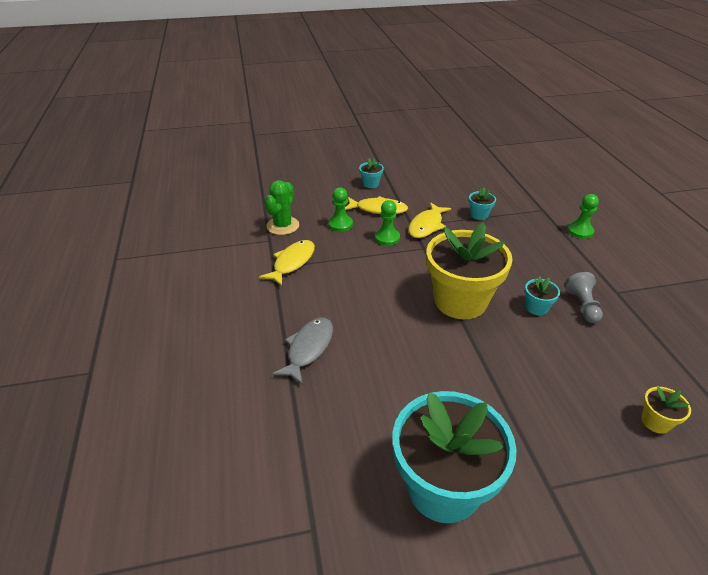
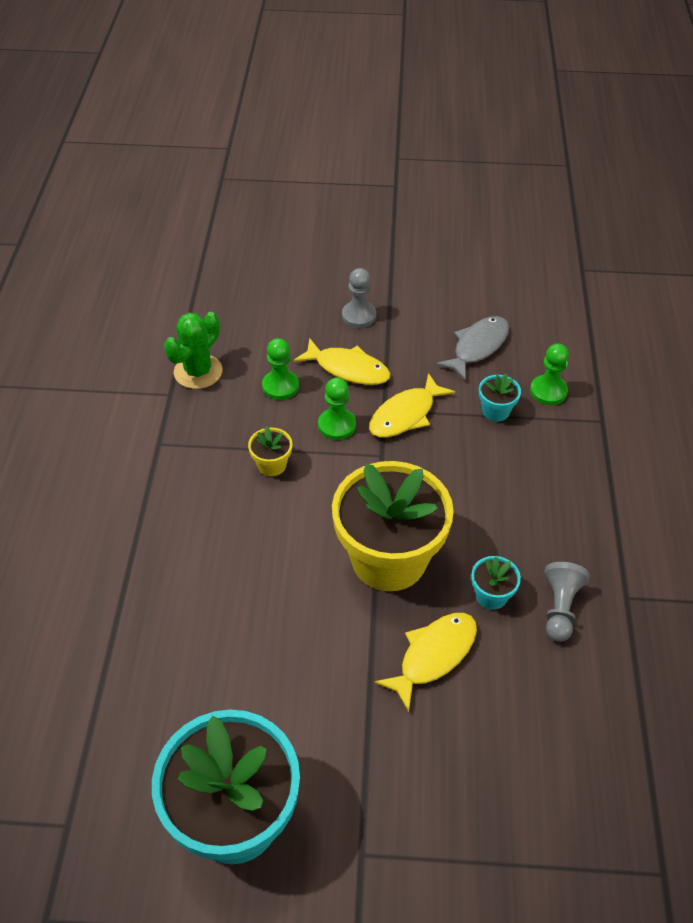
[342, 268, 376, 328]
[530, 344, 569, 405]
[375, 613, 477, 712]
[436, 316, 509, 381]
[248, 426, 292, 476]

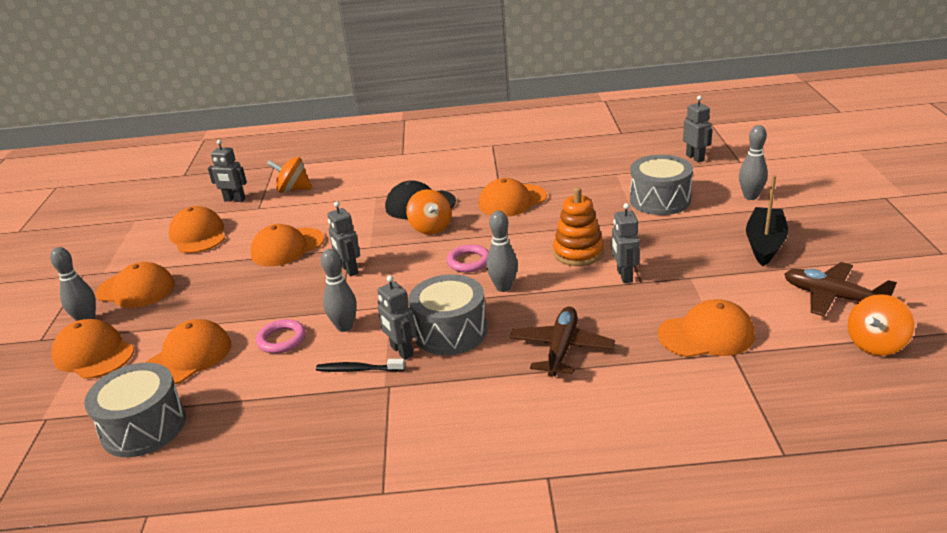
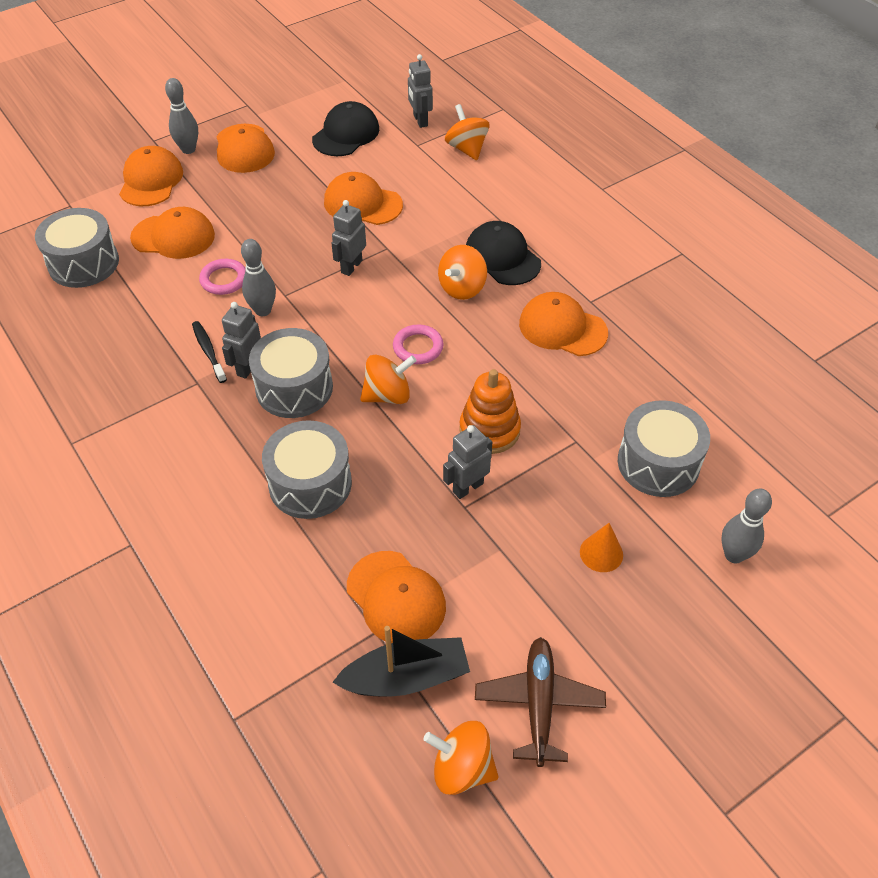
[683, 96, 713, 163] (first image)
[332, 626, 470, 697]
[312, 101, 379, 156]
[360, 355, 417, 404]
[262, 420, 352, 519]
[580, 523, 623, 572]

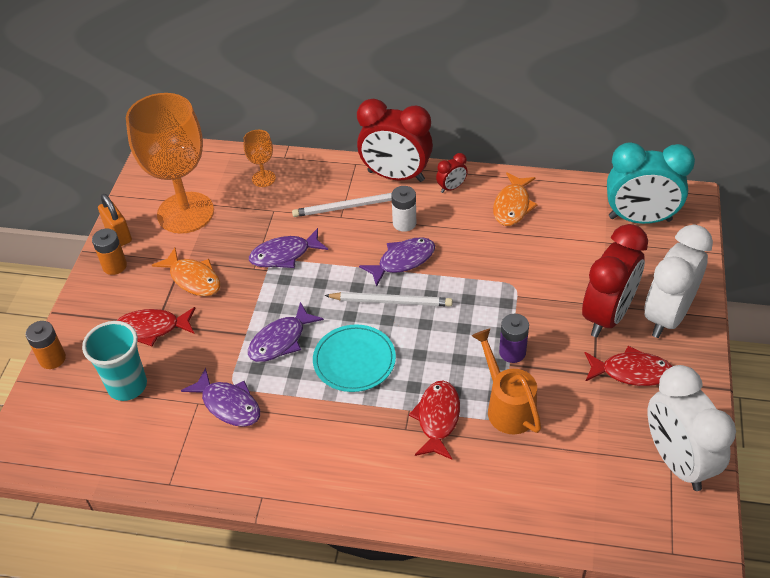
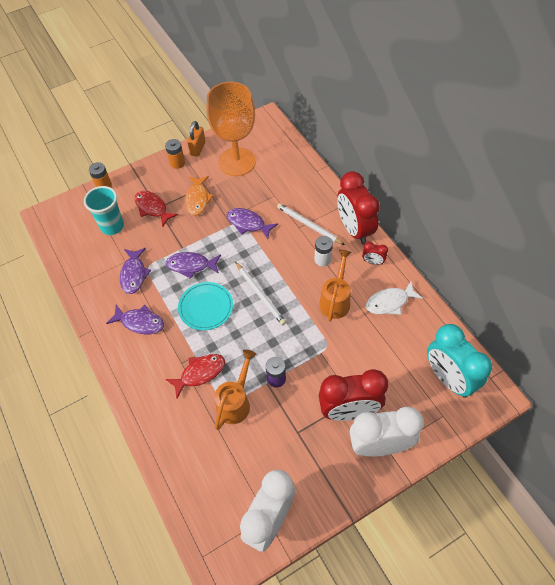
[243, 130, 276, 187] (first image)
[366, 281, 423, 315]
[106, 305, 164, 334]
[585, 346, 673, 386] (first image)
[319, 250, 351, 322]

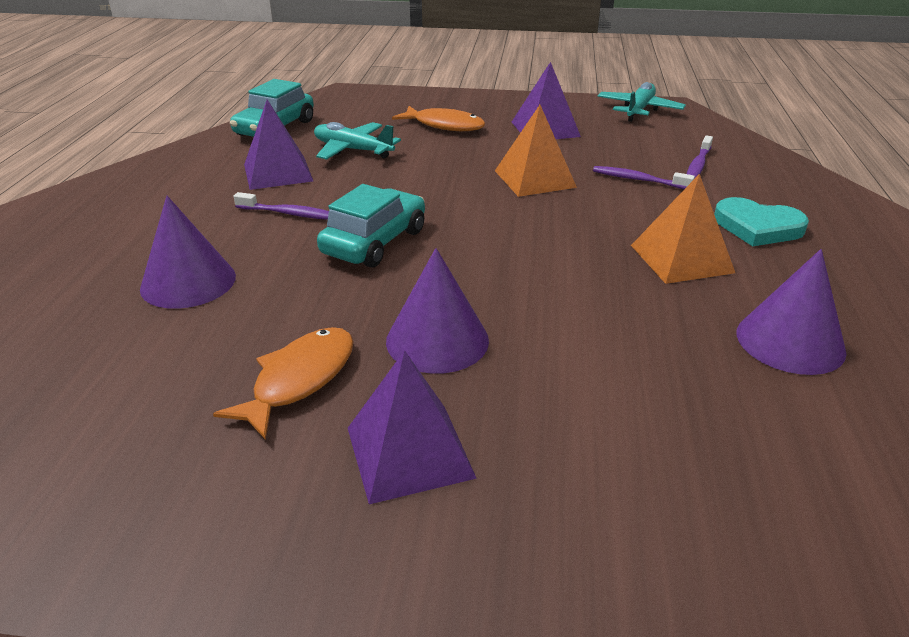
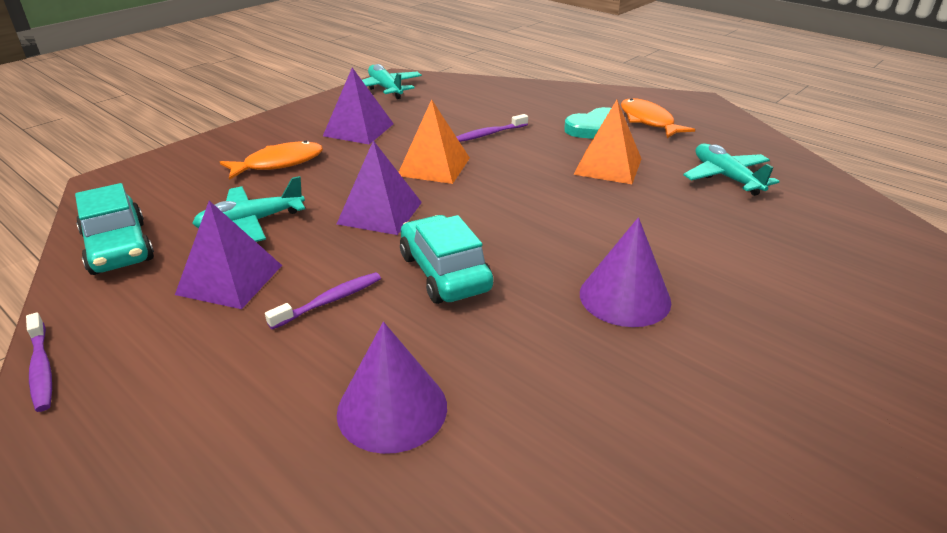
[26, 312, 52, 412]
[683, 144, 780, 196]
[621, 98, 695, 138]
[337, 140, 422, 235]

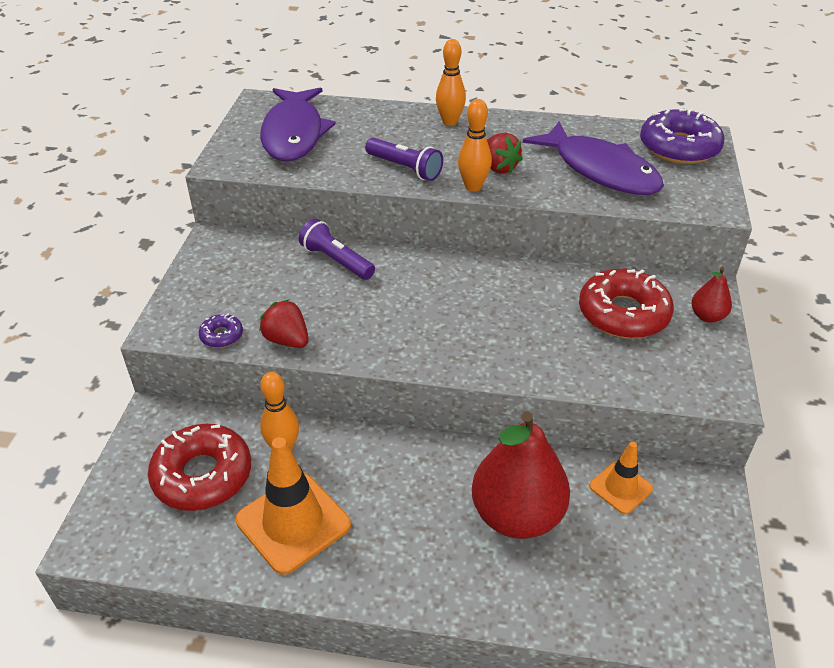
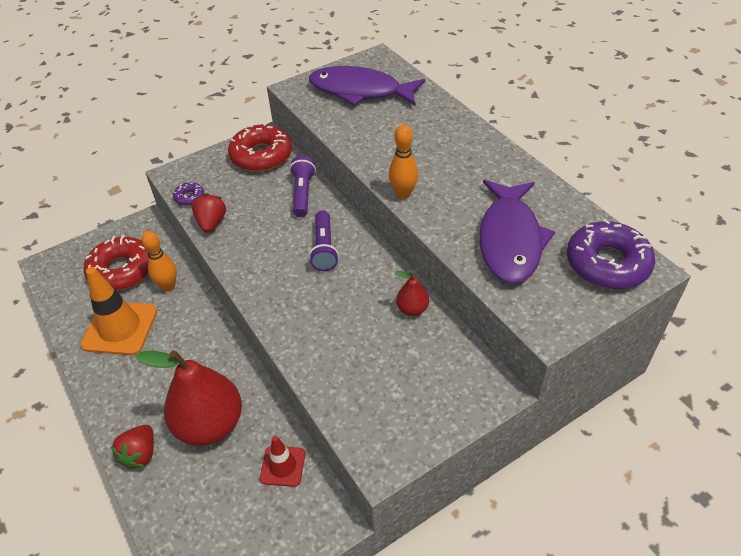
[436, 39, 466, 126] (first image)
[309, 66, 425, 106]
[111, 425, 154, 470]
[309, 210, 339, 271]
[395, 271, 429, 316]
[228, 122, 292, 172]
[260, 436, 305, 487]

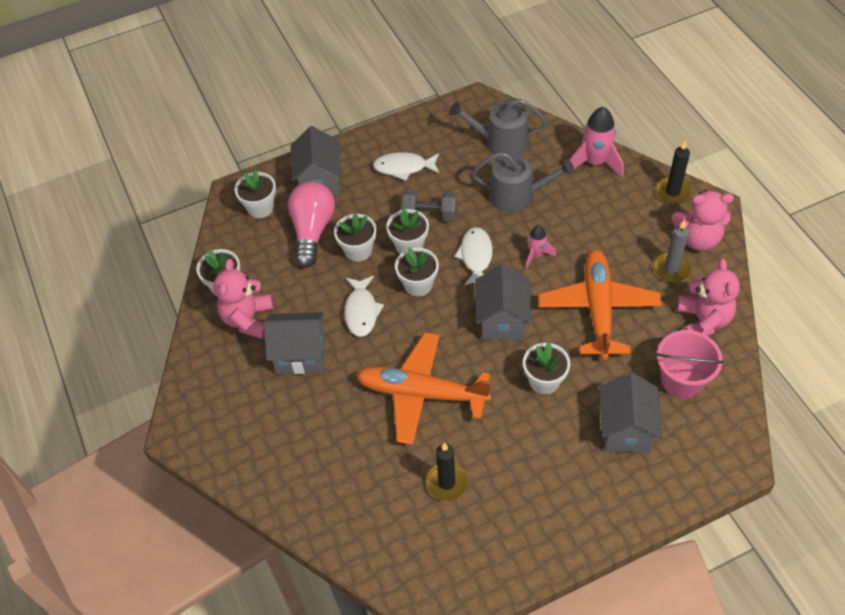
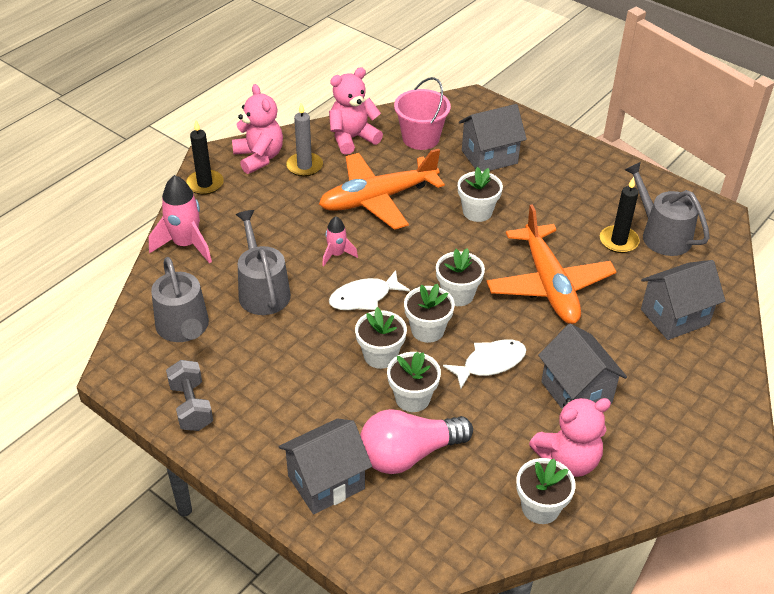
[373, 152, 440, 181] (first image)
[436, 248, 485, 306]
[166, 360, 213, 431]
[641, 260, 725, 340]
[625, 162, 710, 256]

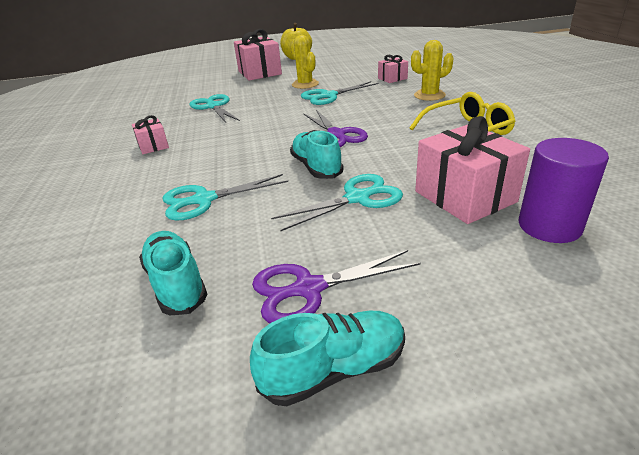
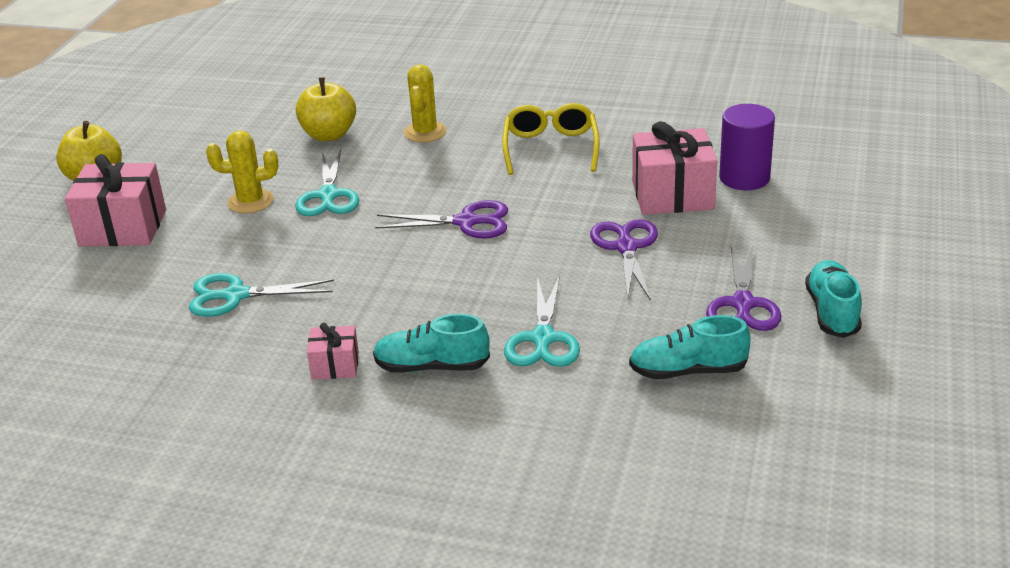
[296, 77, 356, 141]
[373, 314, 490, 373]
[590, 219, 658, 301]

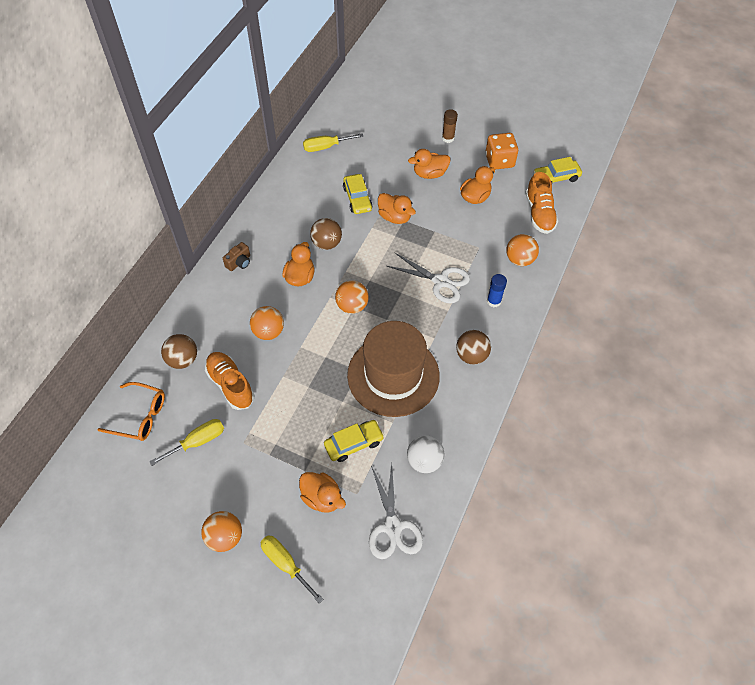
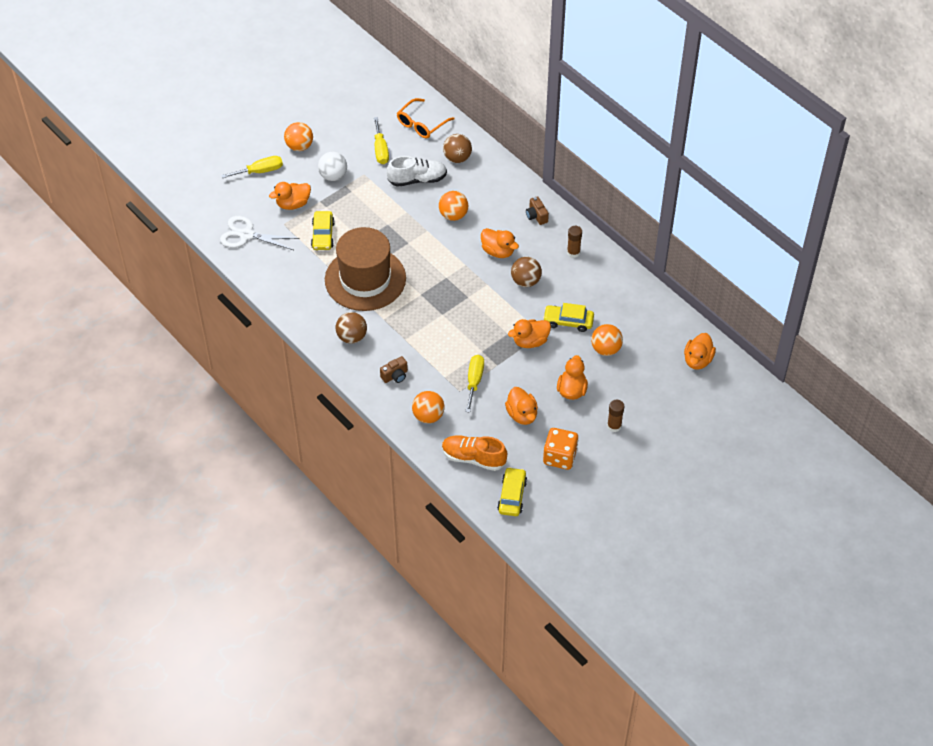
[465, 355, 484, 413]
[387, 253, 470, 304] (first image)
[380, 356, 408, 383]
[591, 324, 623, 356]
[387, 156, 447, 187]
[318, 152, 347, 181]
[567, 226, 582, 258]
[684, 333, 716, 370]

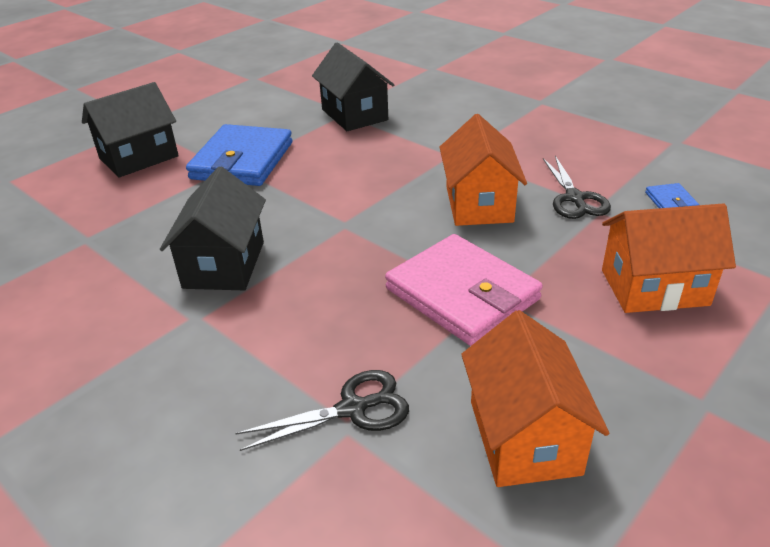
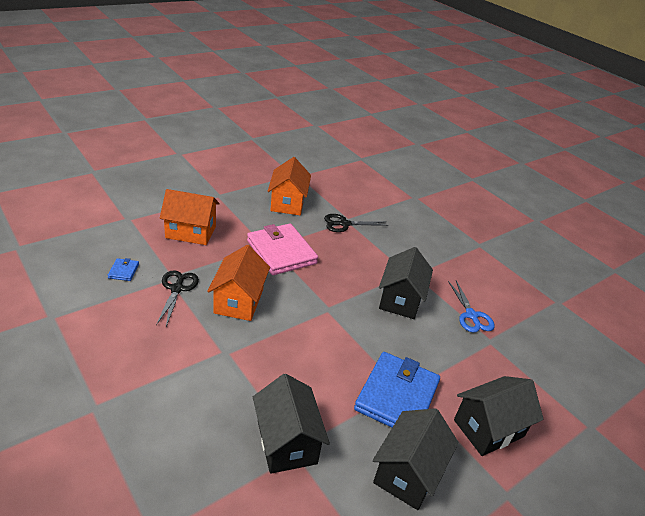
[448, 281, 495, 333]
[373, 408, 458, 510]

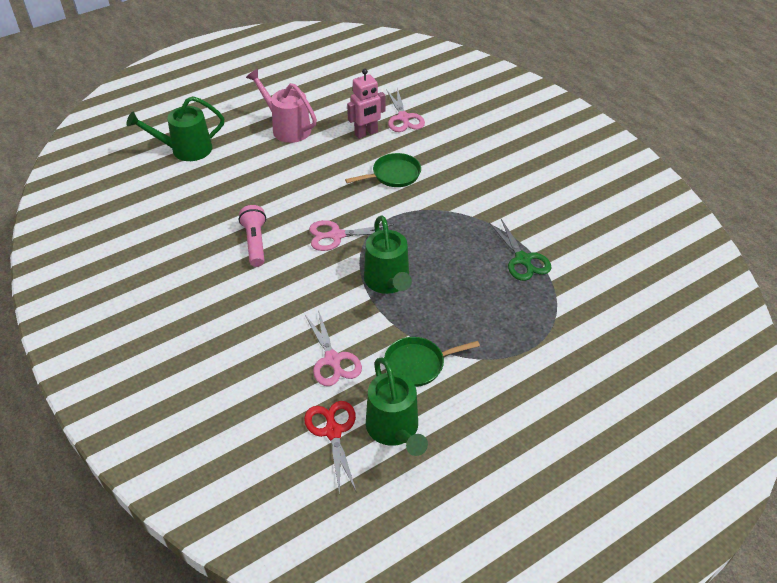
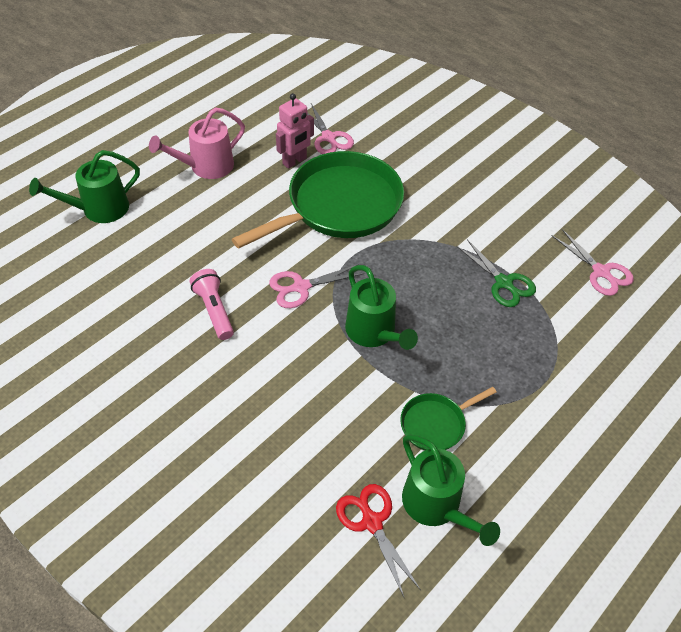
[149, 107, 245, 179]
[232, 151, 404, 249]
[552, 229, 634, 296]

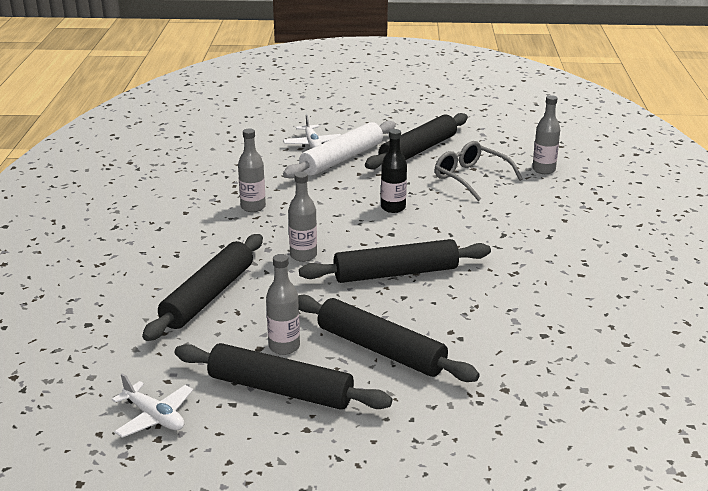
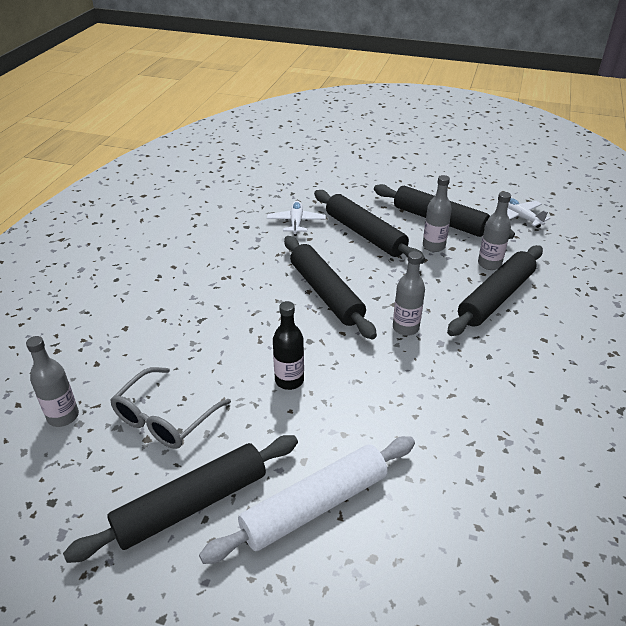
[267, 201, 326, 236]
[478, 192, 511, 270]
[110, 367, 231, 449]
[284, 236, 377, 339]

